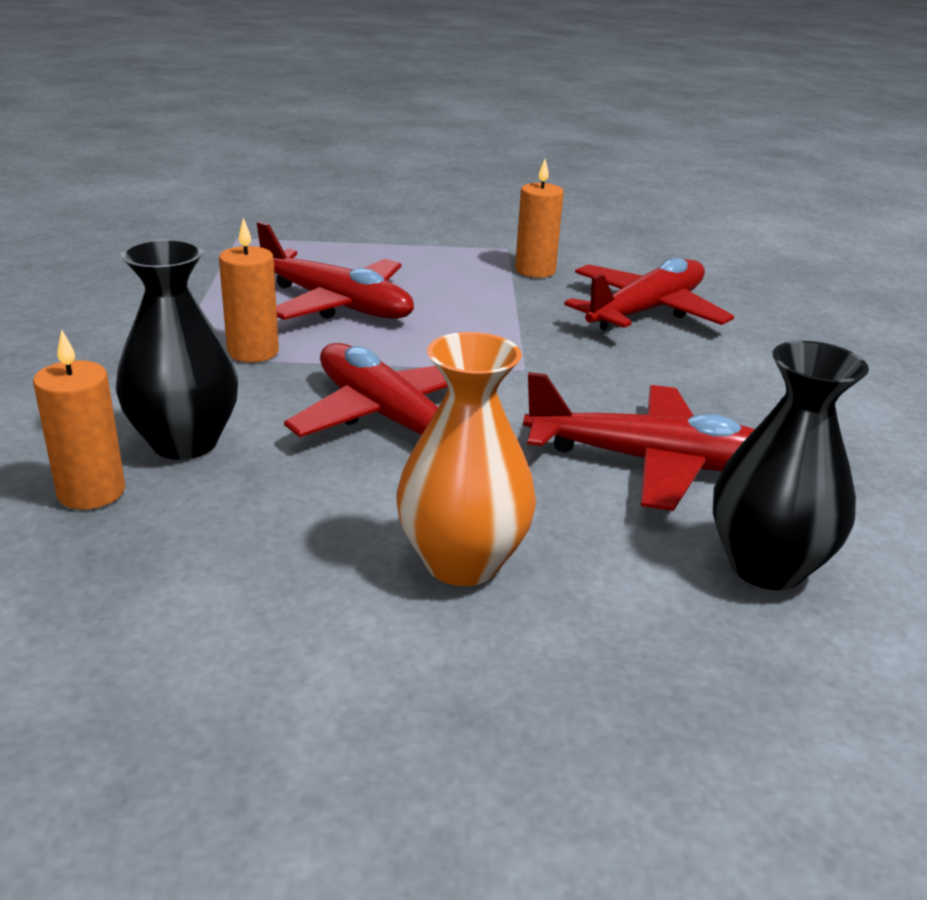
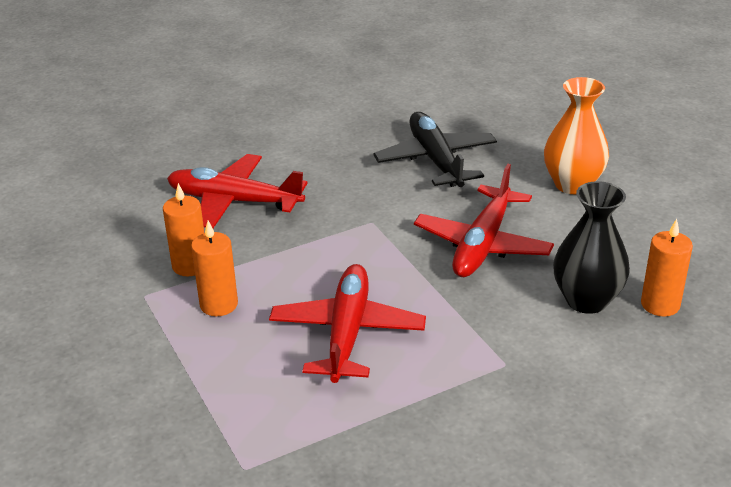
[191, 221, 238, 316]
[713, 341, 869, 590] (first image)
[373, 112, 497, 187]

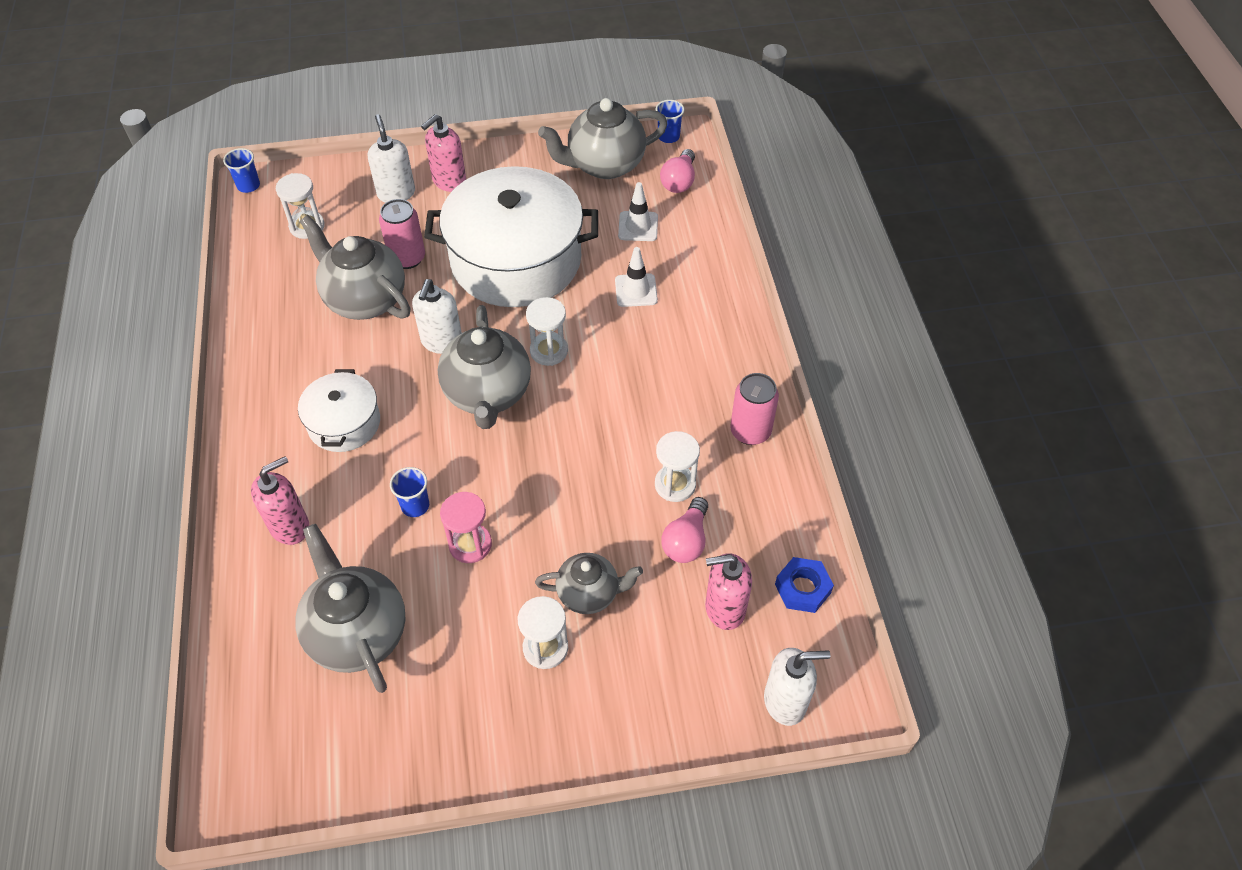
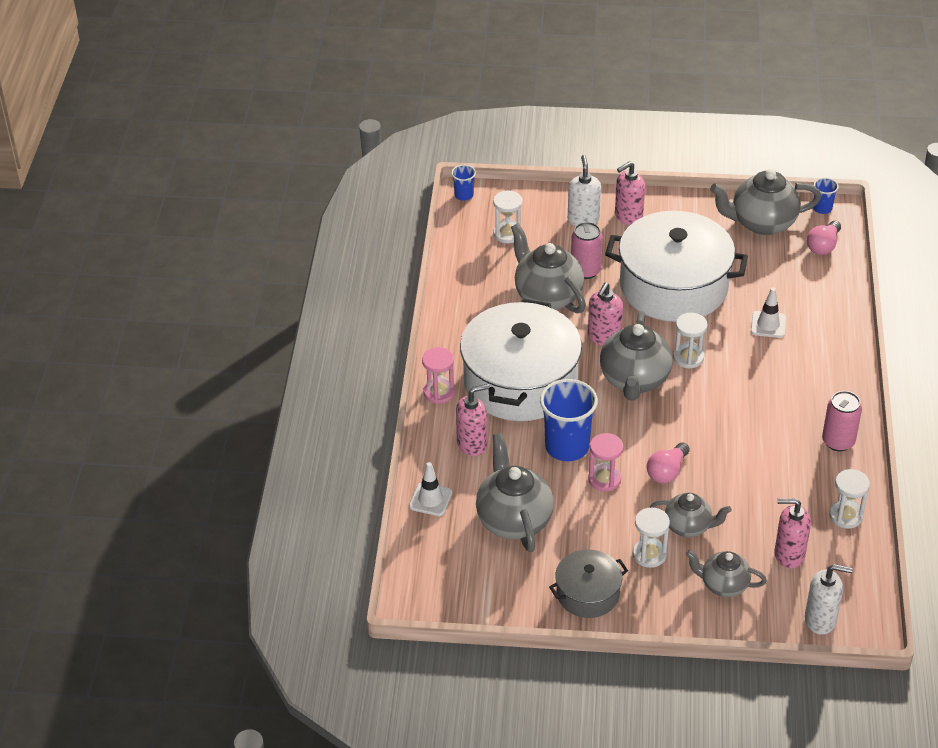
[409, 462, 452, 516]
[588, 283, 623, 346]
[460, 299, 582, 421]
[829, 469, 870, 529]
[540, 379, 598, 461]
[647, 442, 690, 484]
[775, 557, 834, 613] (first image)
[422, 347, 455, 404]
[549, 549, 628, 618]
[686, 550, 767, 597]

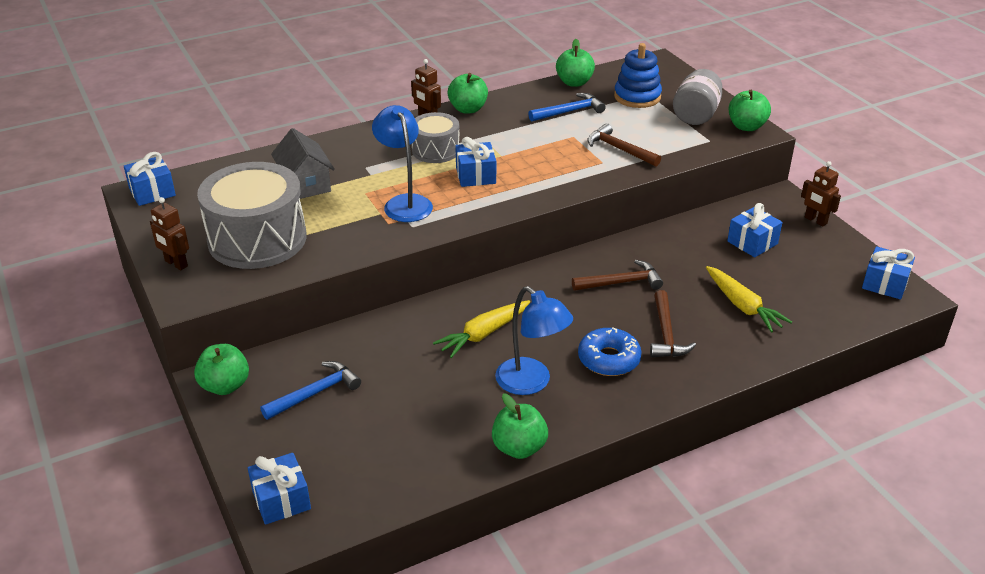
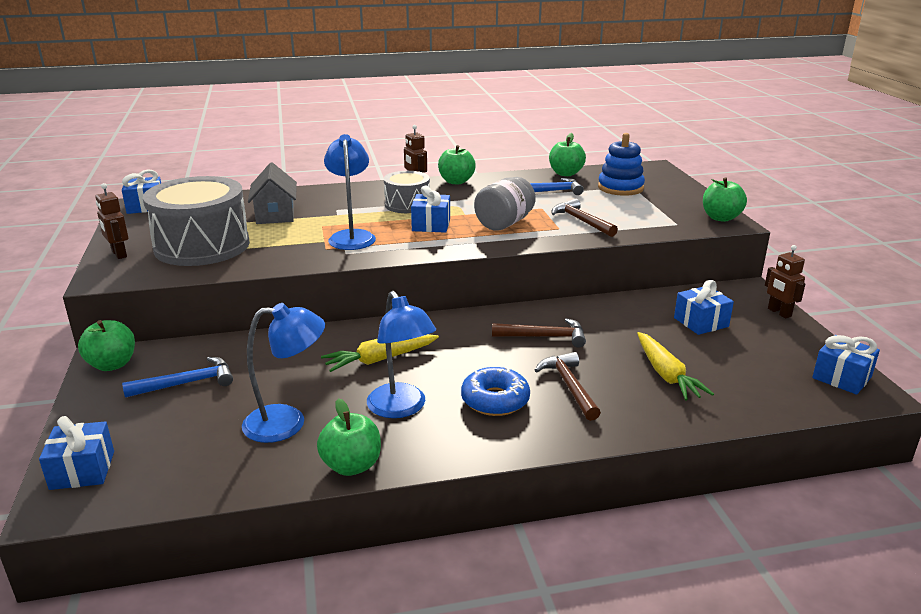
[474, 177, 536, 231]
[535, 352, 601, 421]
[242, 303, 325, 443]

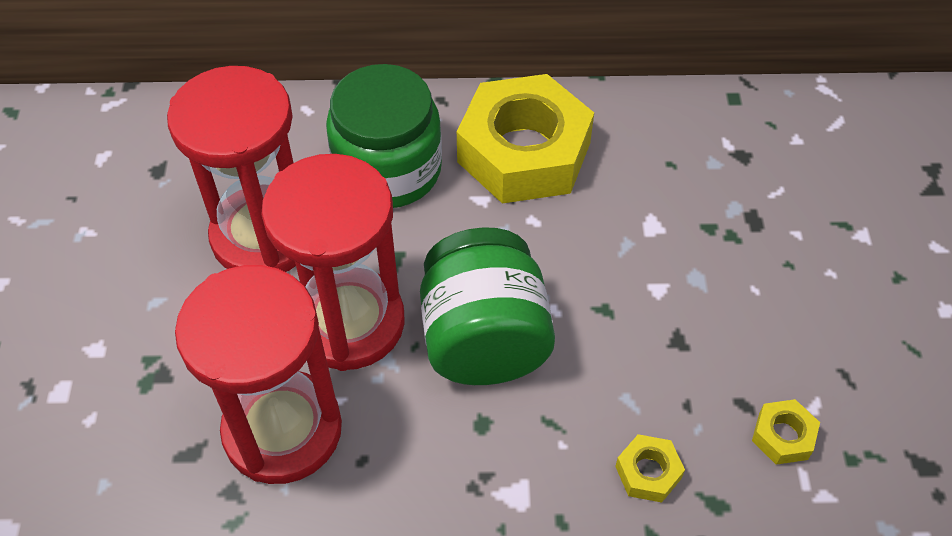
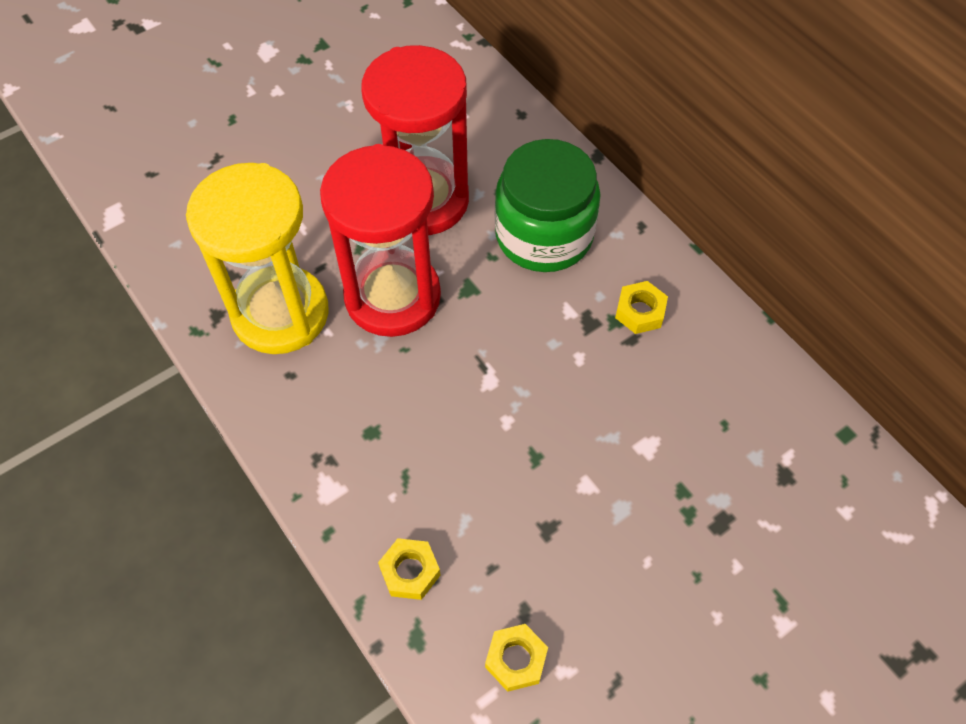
[615, 281, 668, 334]
[420, 227, 555, 385] (first image)
[186, 163, 328, 354]

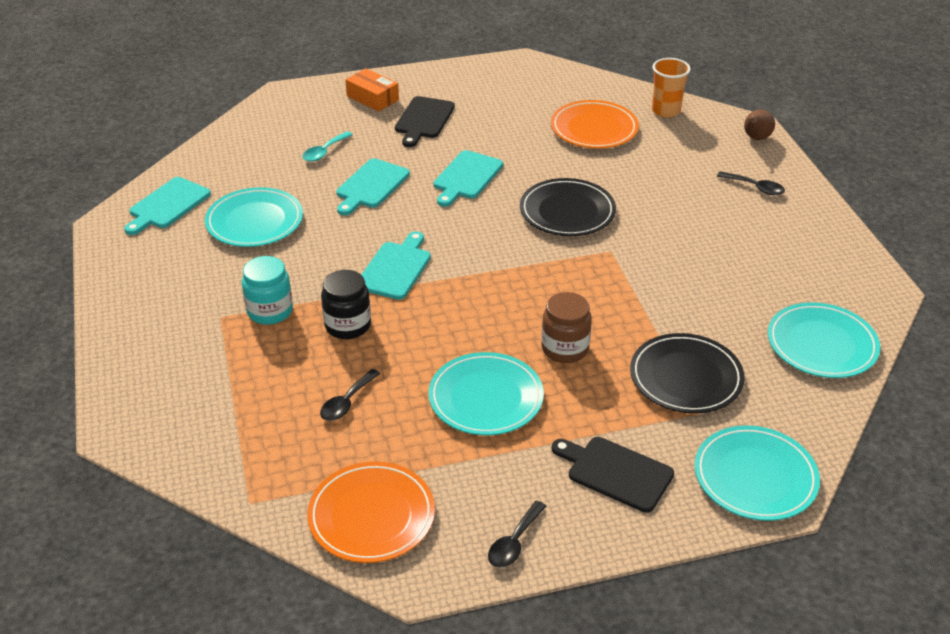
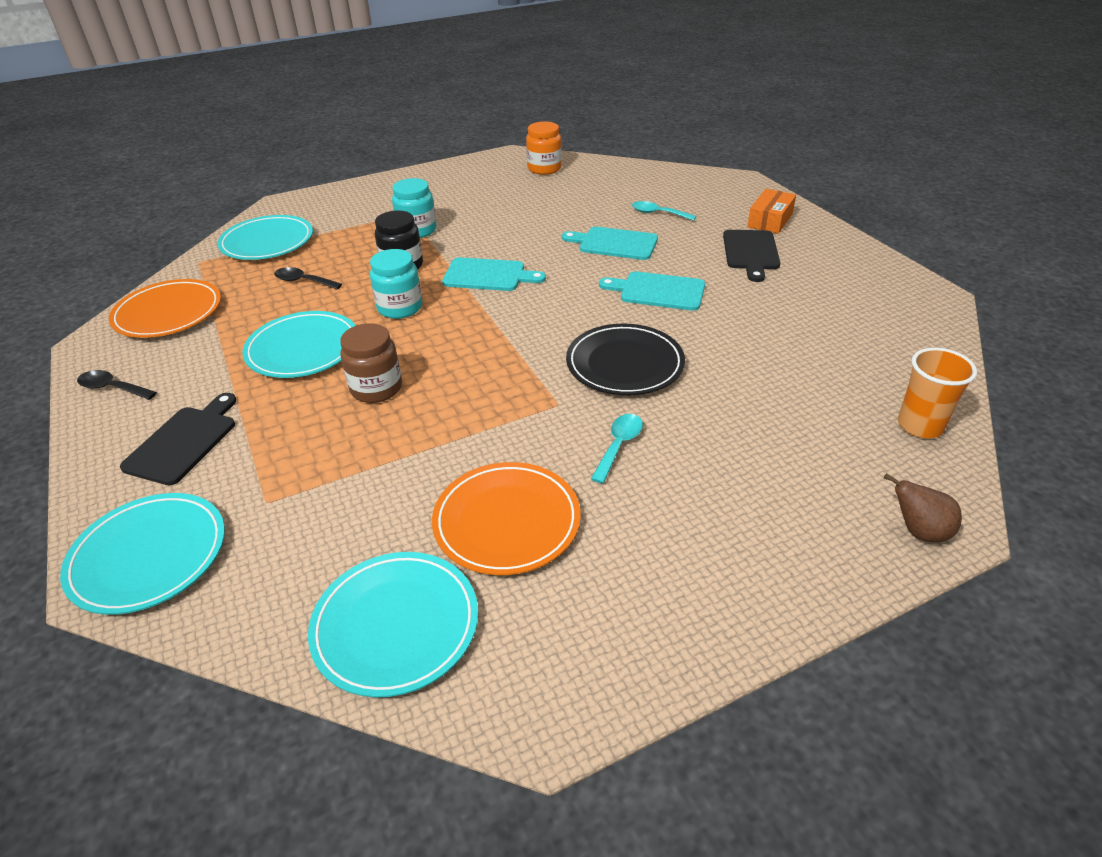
[723, 230, 780, 282]
[432, 462, 581, 575]
[717, 171, 785, 195] (first image)
[526, 121, 562, 175]
[217, 215, 313, 260]
[630, 333, 745, 414] (first image)
[370, 249, 422, 319]
[591, 414, 643, 484]

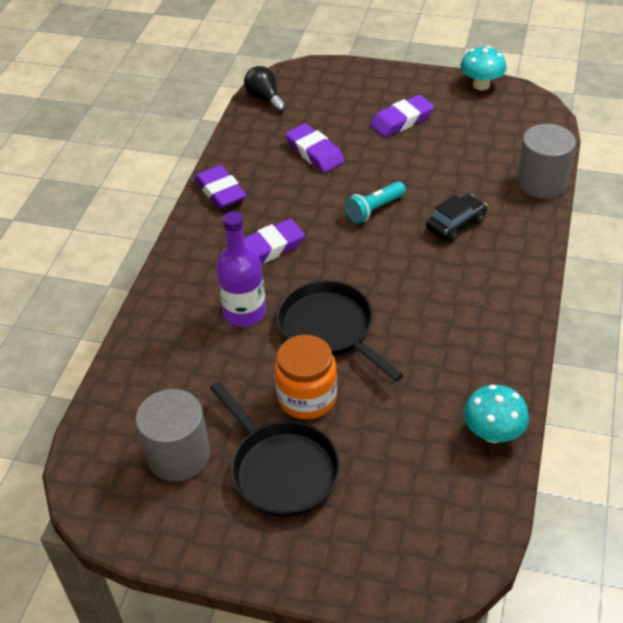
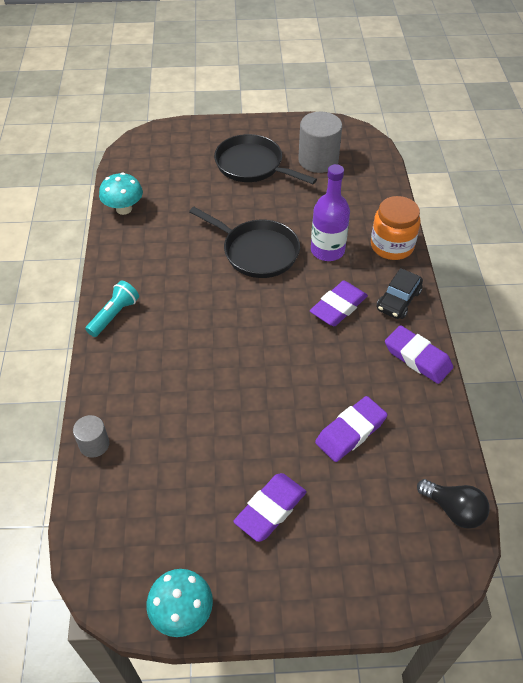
[315, 396, 387, 462]
[73, 415, 109, 458]
[85, 280, 139, 337]
[377, 268, 423, 319]
[371, 196, 420, 260]

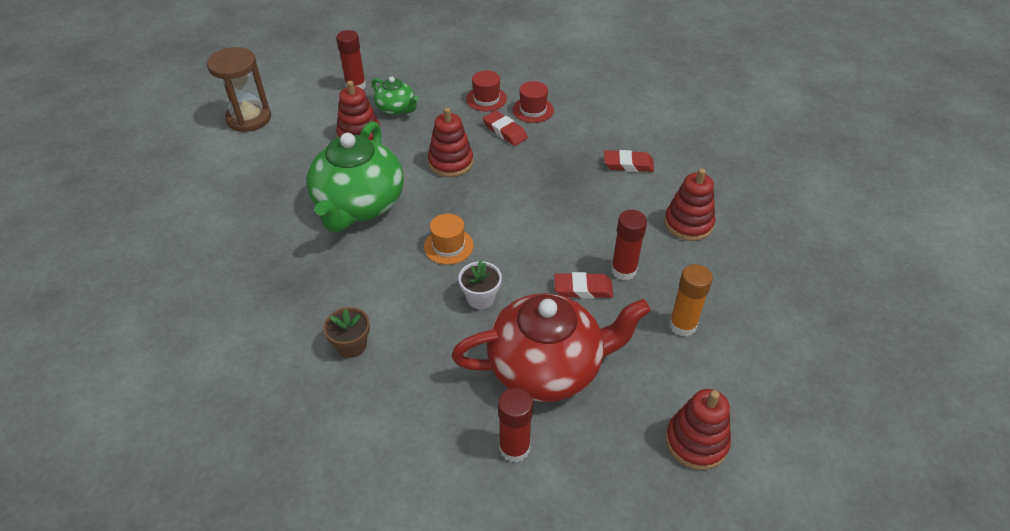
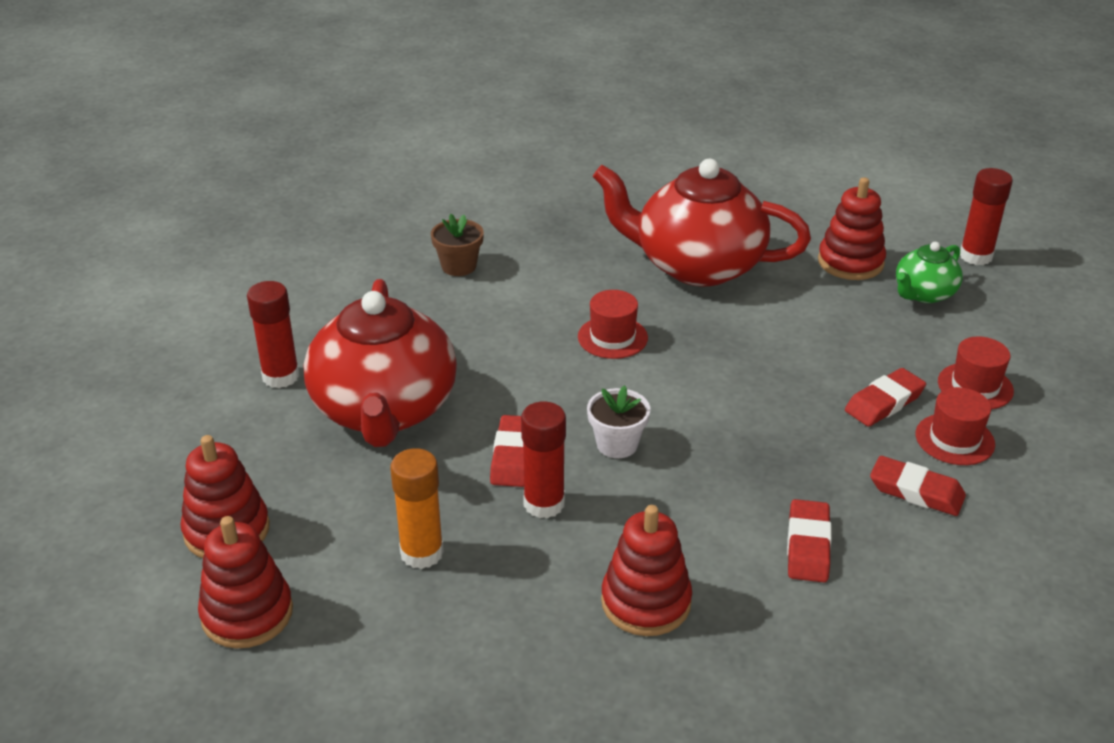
[207, 47, 271, 132] (first image)
[198, 516, 293, 648]
[592, 159, 811, 287]
[578, 290, 648, 359]
[587, 385, 650, 458]
[870, 456, 966, 516]

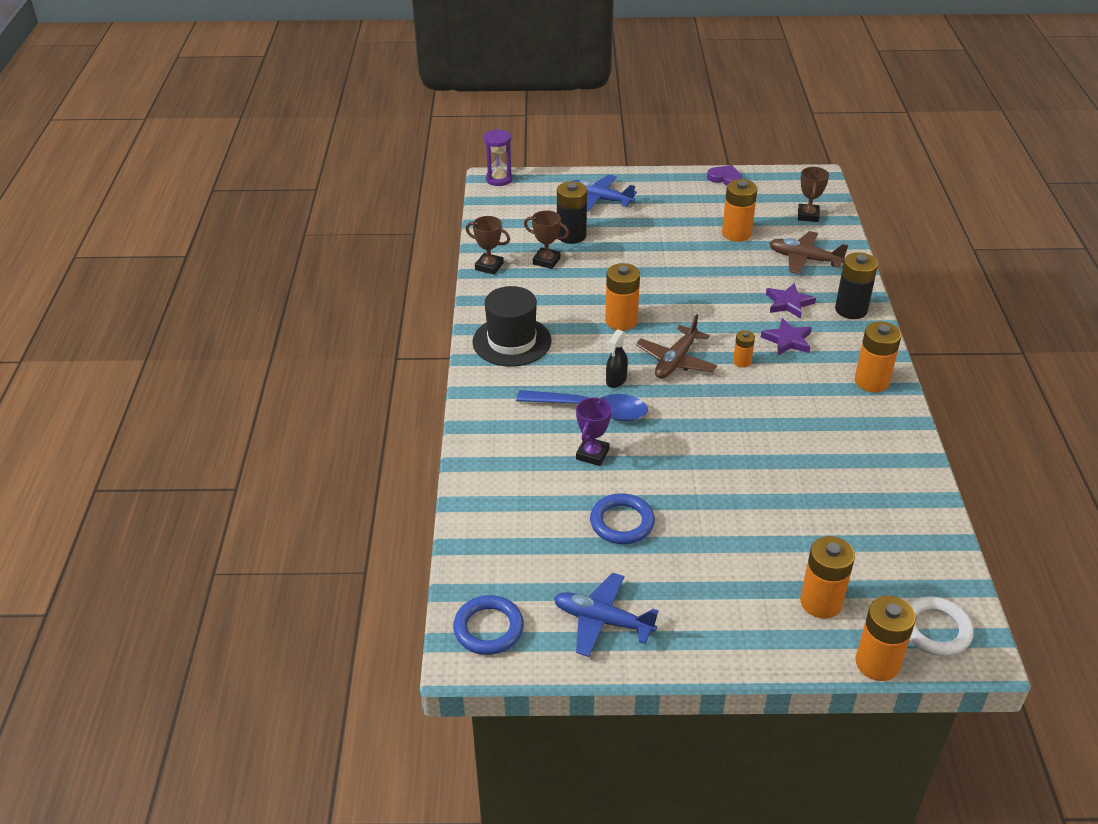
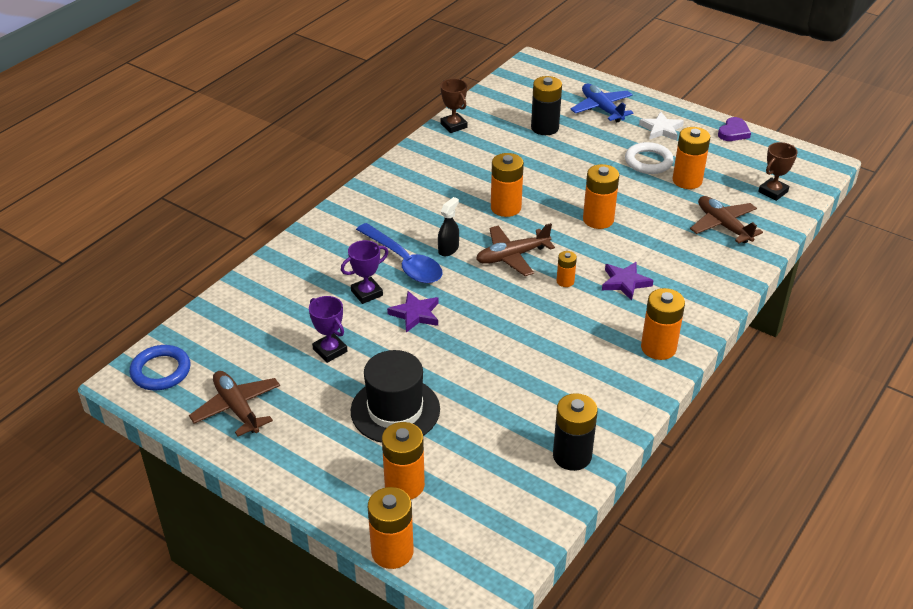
[484, 129, 512, 186] (first image)
[718, 117, 751, 141]
[524, 210, 569, 269] (first image)
[553, 393, 598, 471]
[387, 291, 439, 333]
[351, 350, 440, 443]
[438, 197, 459, 256]
[309, 296, 348, 363]
[189, 371, 280, 436]
[625, 142, 674, 174]
[639, 111, 684, 140]
[583, 164, 619, 229]

